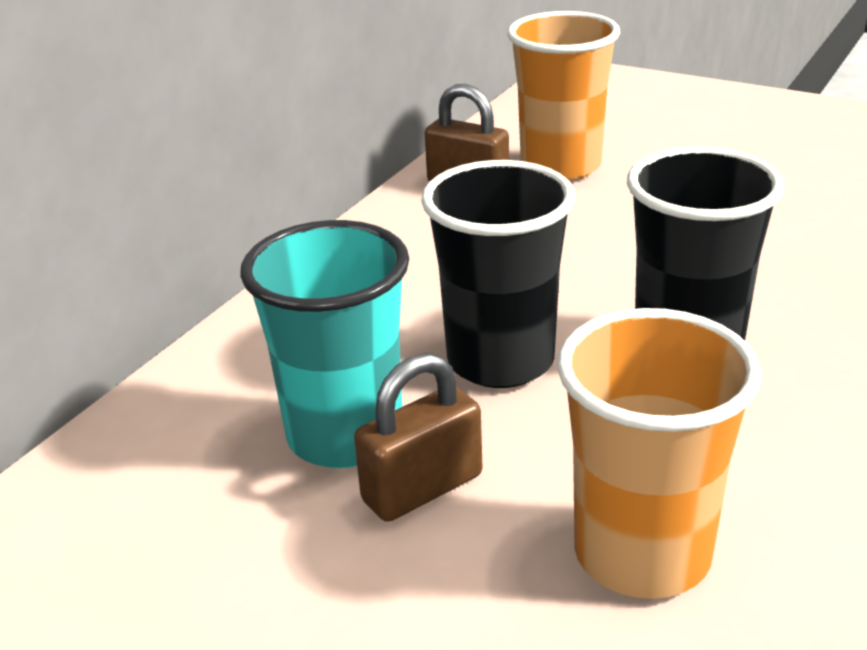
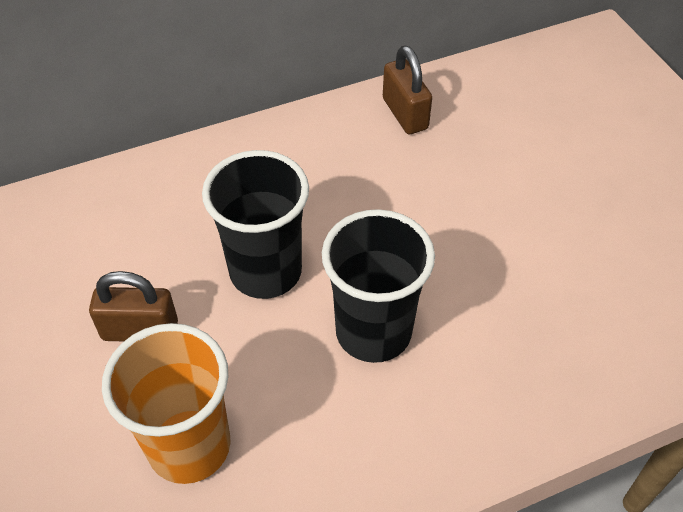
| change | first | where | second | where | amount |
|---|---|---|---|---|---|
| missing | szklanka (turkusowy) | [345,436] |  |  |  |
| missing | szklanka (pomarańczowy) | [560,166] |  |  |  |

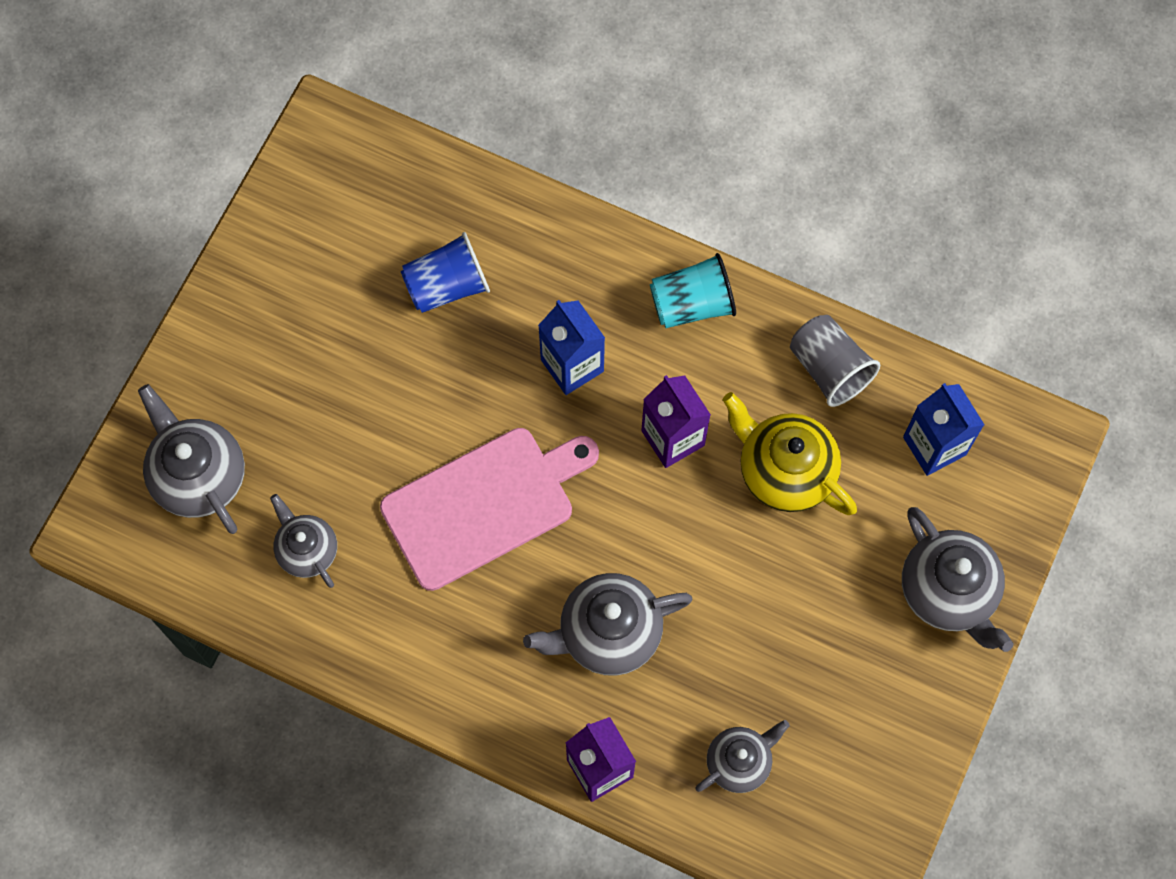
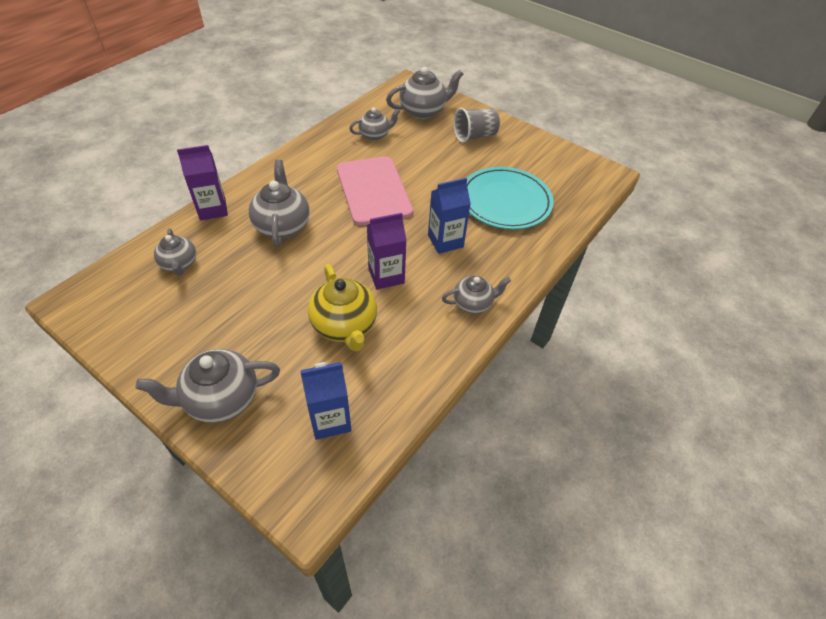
| change | first | where | second | where | amount |
|---|---|---|---|---|---|
| spun | imbryk (żółty) | [784,471] |  | [344,326] | 105 degrees clockwise |
| exchanged | szklanka (turkusowy) | [692,304] | imbryk (szary) | [473,303] |  |
| relocated | szklanka (szary) | [829,369] |  | [475,136] |  |
| exchanged | szklanka (niebieski) | [447,286] | talerz (turkusowy) | [505,201] |  |

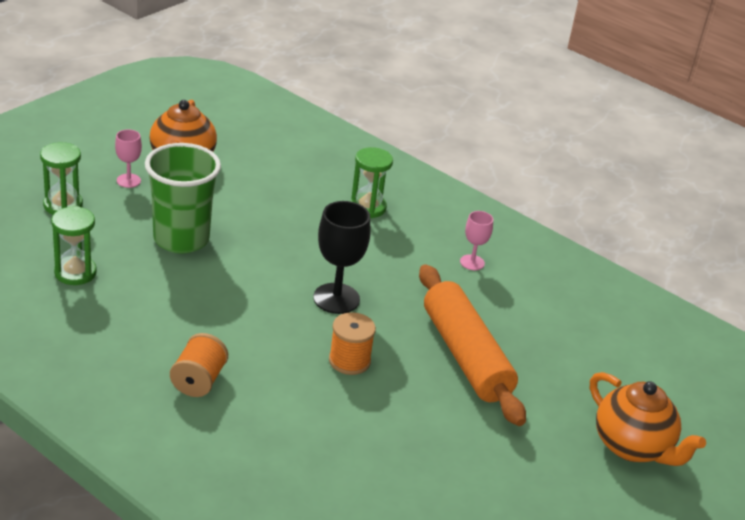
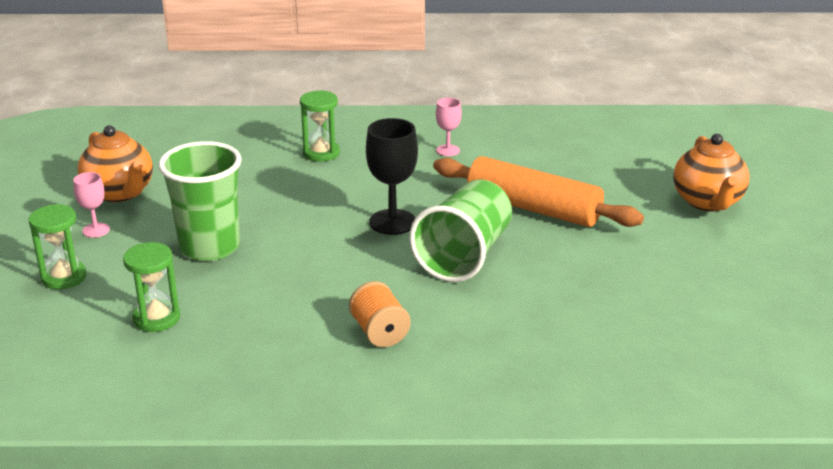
| change | first | where | second | where | amount |
|---|---|---|---|---|---|
| exchanged | szpulka (pomarańczowy) | [349,361] | szklanka (zielony) | [464,255] |  |
| spun | imbryk (pomarańczowy) | [632,447] |  | [707,202] | 75 degrees clockwise |

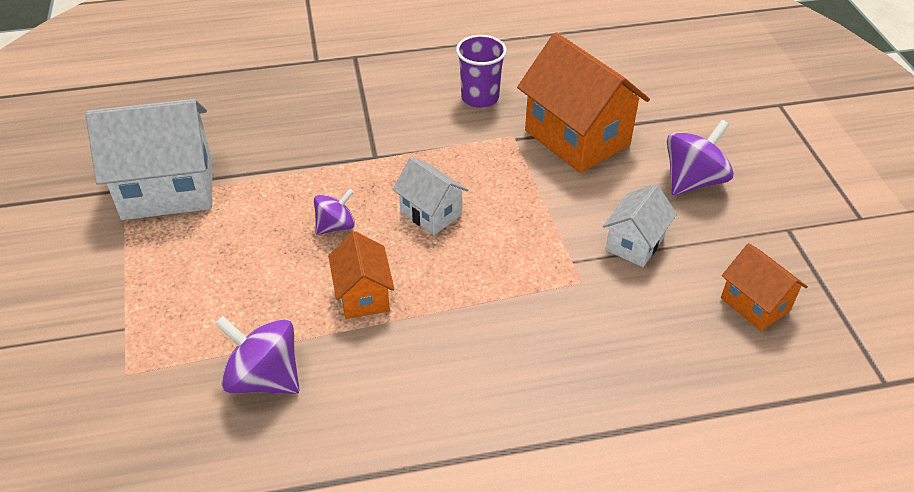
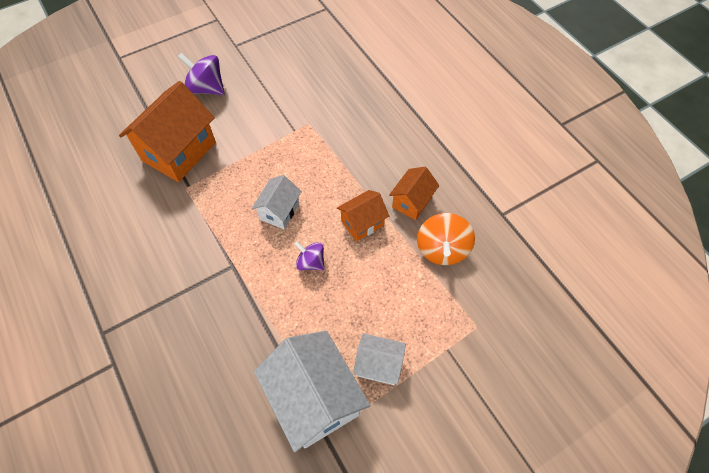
| change | first | where | second | where | amount |
|---|---|---|---|---|---|
| relocated | domek (biały) | [635,243] |  | [378,365] |  |
| relocated | domek (pomarańczowy) | [755,304] |  | [412,202] |  |
| colour | bączek (fioletowy) | [264,378] | bączek (pomarańczowy) | [442,249] |  |
| missing | szklanka (fioletowy) | [480,97] |  |  |  |

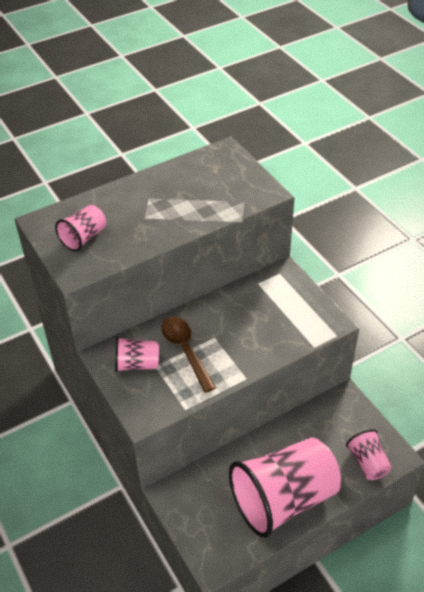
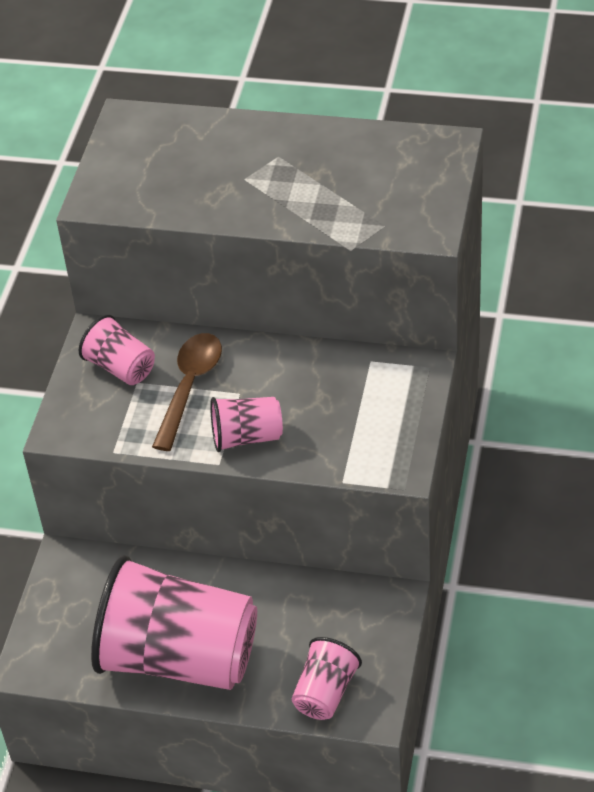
| change | first | where | second | where | amount |
|---|---|---|---|---|---|
| relocated | szklanka (różowy) | [84,238] |  | [247,437] |  |

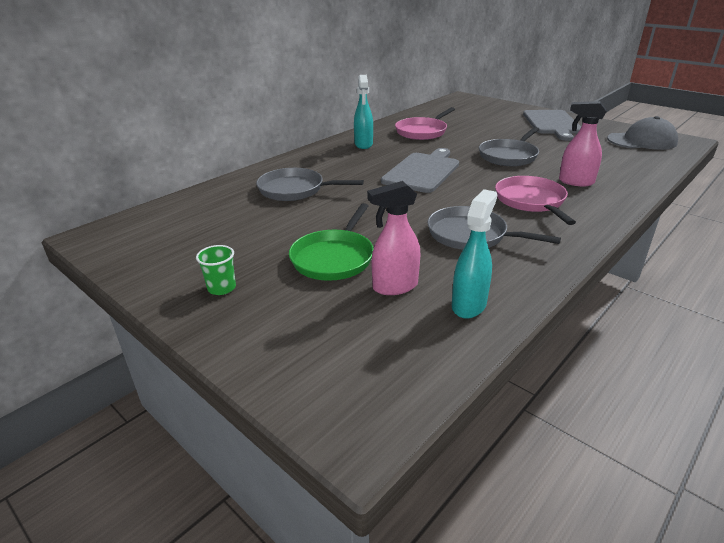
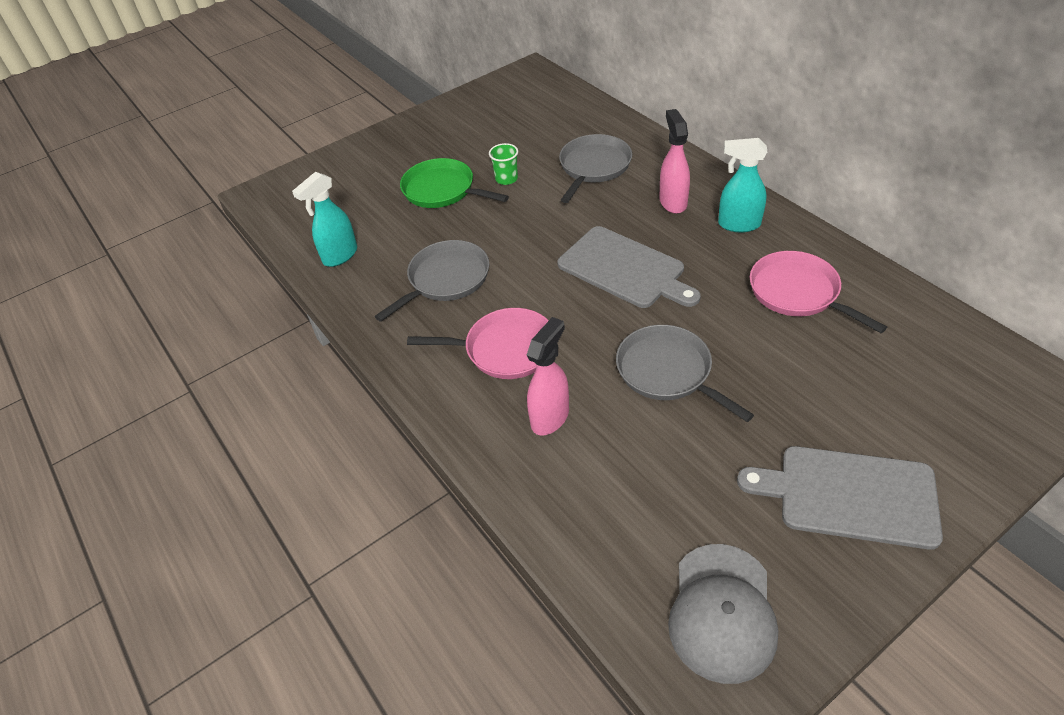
| change | first | where | second | where | amount |
|---|---|---|---|---|---|
| spun | spryskiwacz (turkusowy) | [469,305] |  | [340,256] | 90 degrees clockwise |
| relocated | szklanka (zielony) | [221,288] |  | [506,179] |  |
| relocated | spryskiwacz (różowy) | [394,287] |  | [673,202] |  |

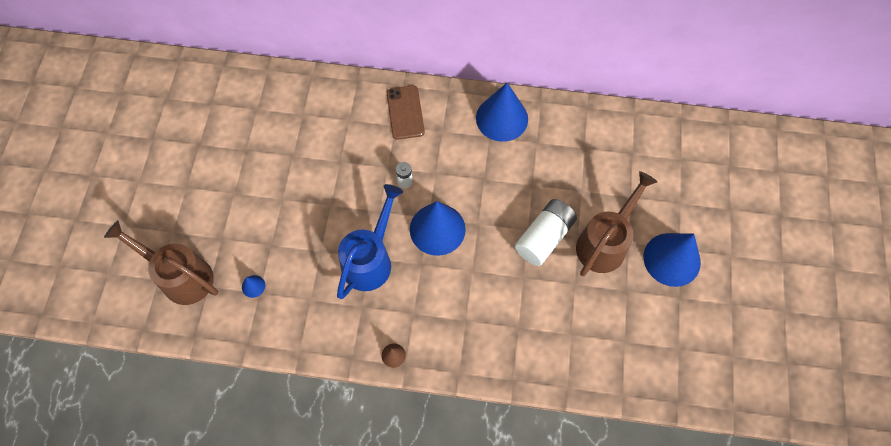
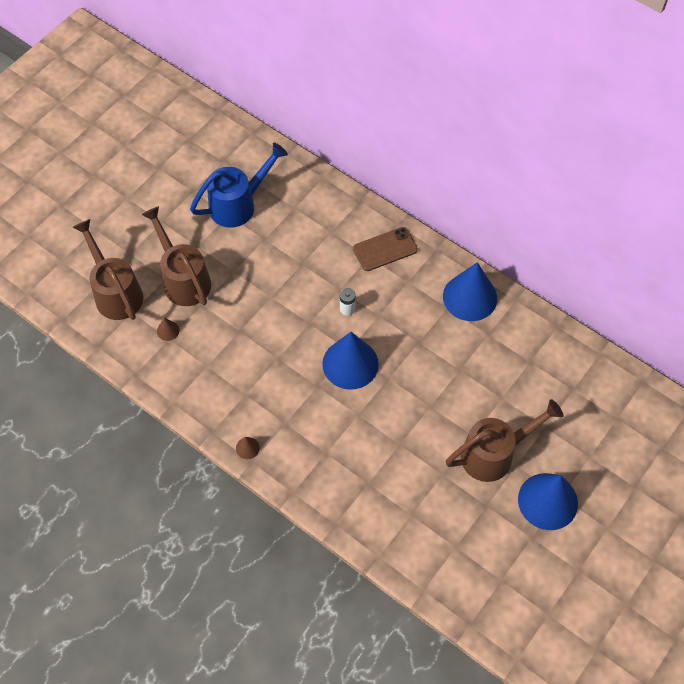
| change | first | where | second | where | amount |
|---|---|---|---|---|---|
| appeared |  |  | konewka (brązowy) | [183,279] |  |
| colour | stożek (niebieski) | [253,286] | stożek (brązowy) | [168,330] |  |
| relocated | konewka (niebieski) | [370,259] |  | [238,204] |  |
| spun | telefon (brązowy) | [405,112] |  | [385,249] | 45 degrees clockwise |
| missing | bateria (biały) | [544,237] |  |  |  |

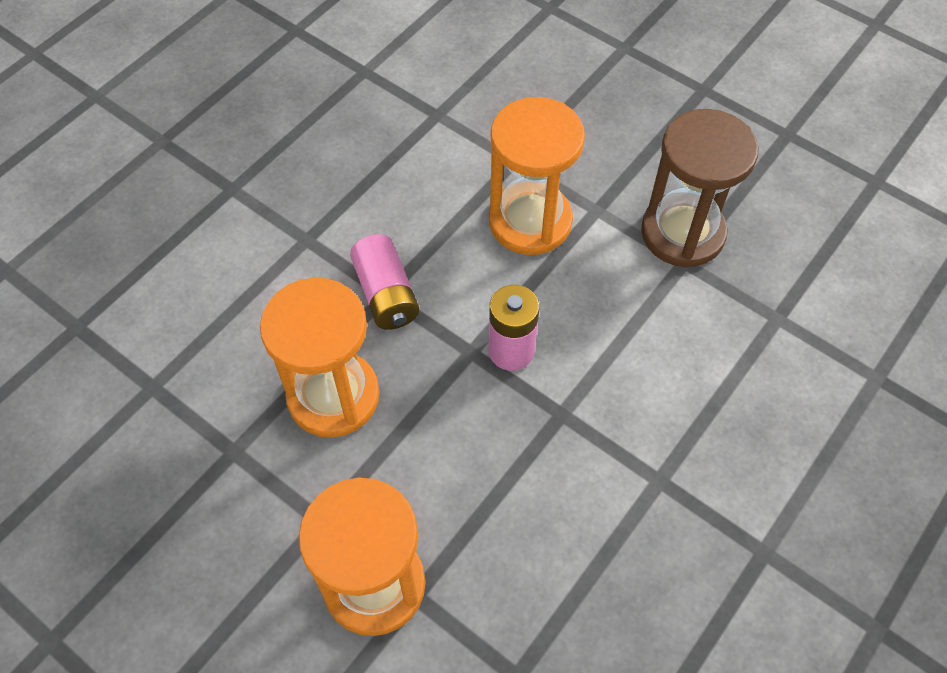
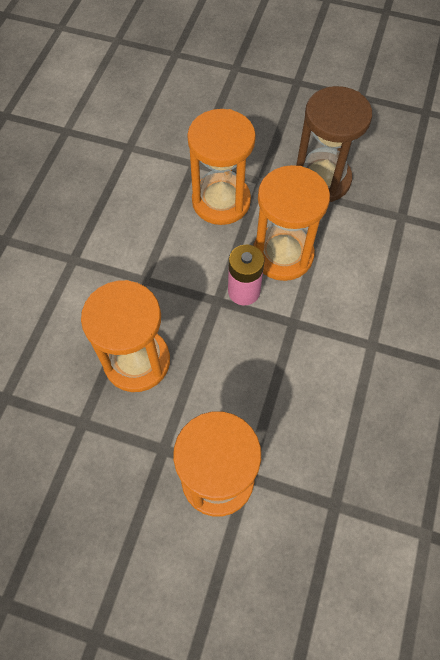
| change | first | where | second | where | amount |
|---|---|---|---|---|---|
| appeared |  |  | klepsydra (pomarańczowy) | [282,254] |  |
| missing | bateria (różowy) | [386,294] |  |  |  |

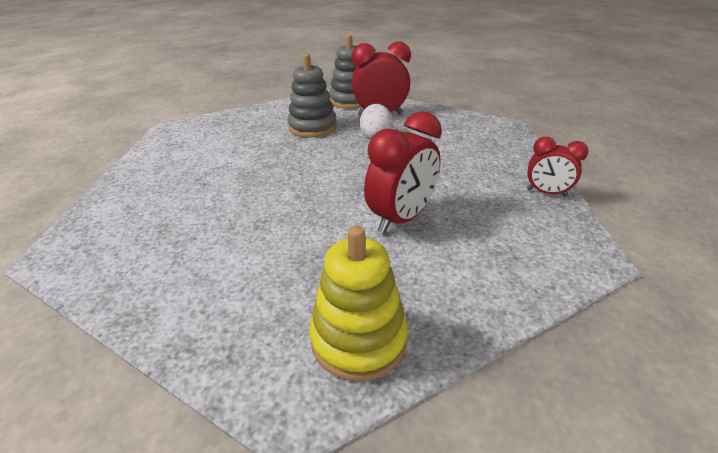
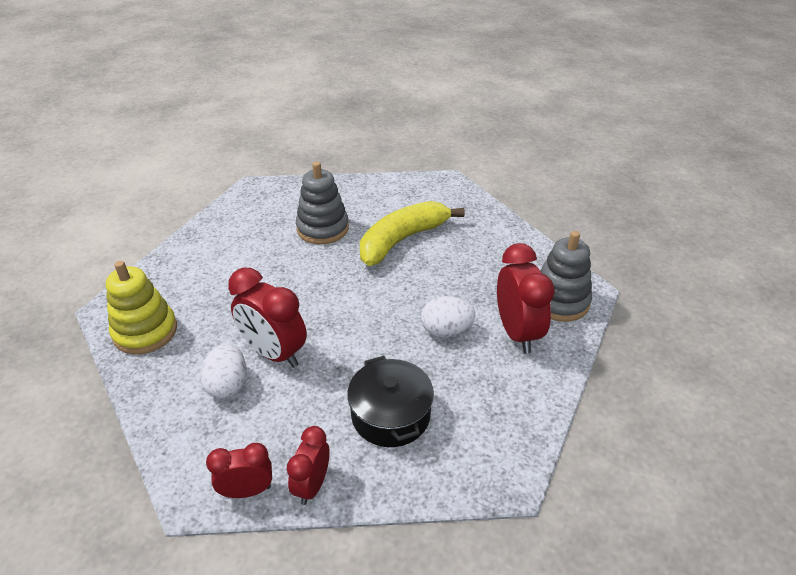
| change | first | where | second | where | amount |
|---|---|---|---|---|---|
| appeared |  |  | jajko (biały) | [228,385] |  |
| appeared |  |  | budzik (czerwony) | [247,491] |  |
| relocated | zabawka nakładanka (szary) | [312,127] |  | [322,228] |  |
| appeared |  |  | garnek (czarny) | [390,415] |  |
| appeared |  |  | banan (żółty) | [402,240] |  |

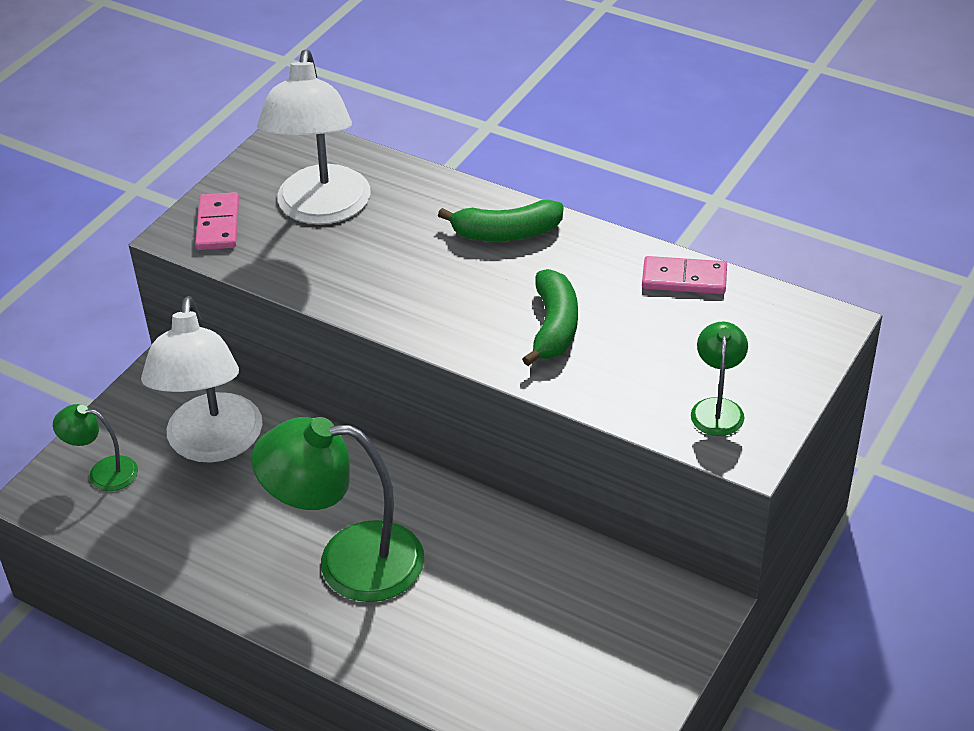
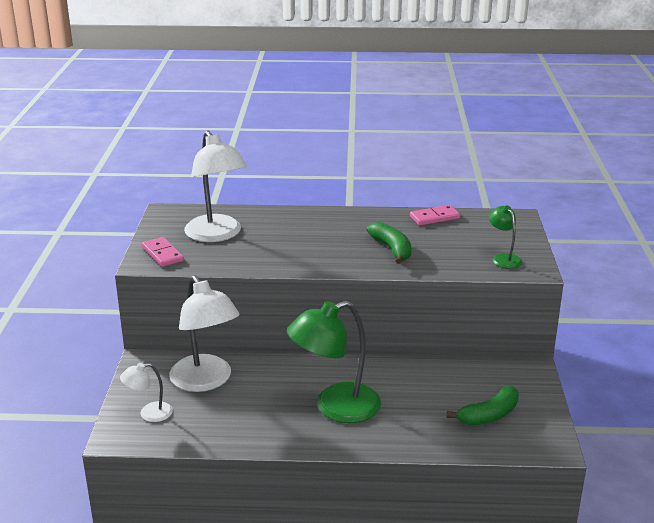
| change | first | where | second | where | amount |
|---|---|---|---|---|---|
| colour | lampka (zielony) | [103,472] | lampka (biały) | [149,413] |  |
| relocated | banan (zielony) | [506,233] |  | [489,415] |  |

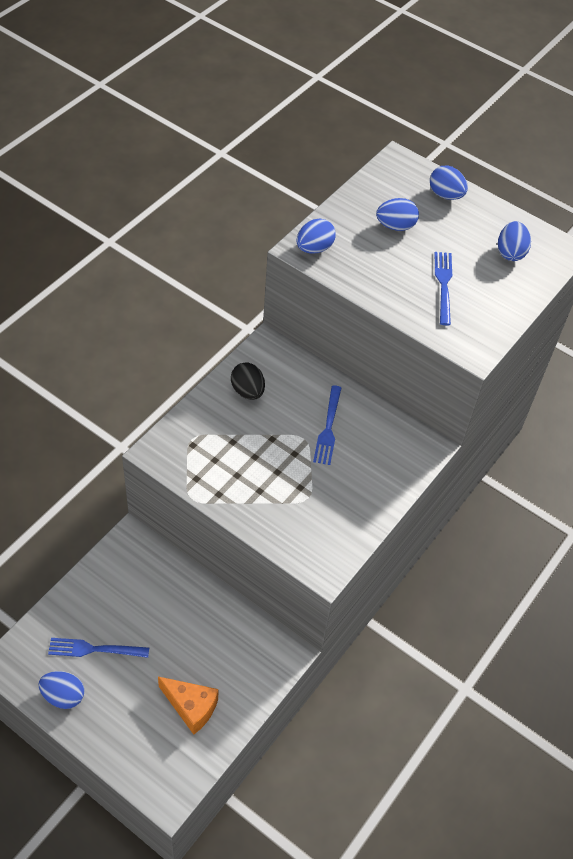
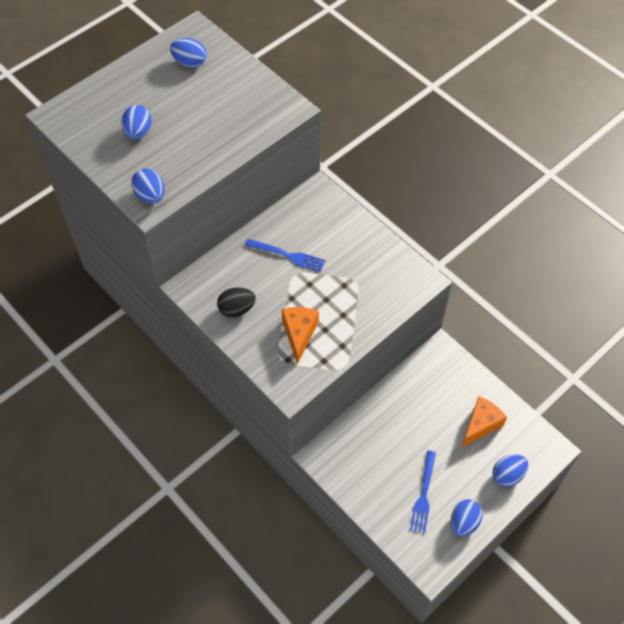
| change | first | where | second | where | amount |
|---|---|---|---|---|---|
| appeared |  |  | ser (pomarańczowy) | [299,334] |  |
| relocated | jajko (niebieski) | [445,195] |  | [507,475] |  |
| missing | widelec (niebieski) | [443,285] |  |  |  |

